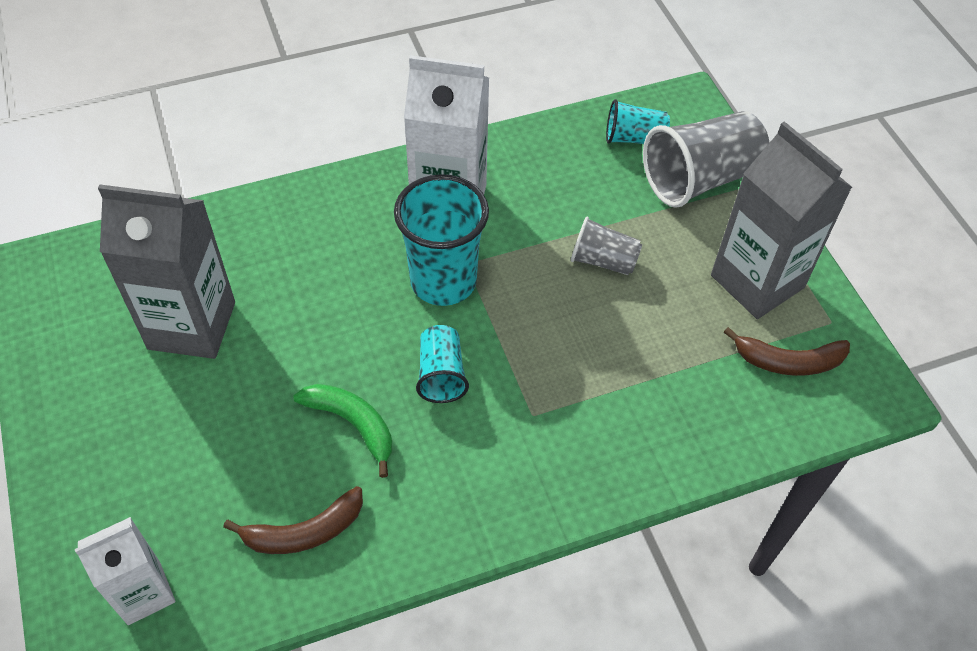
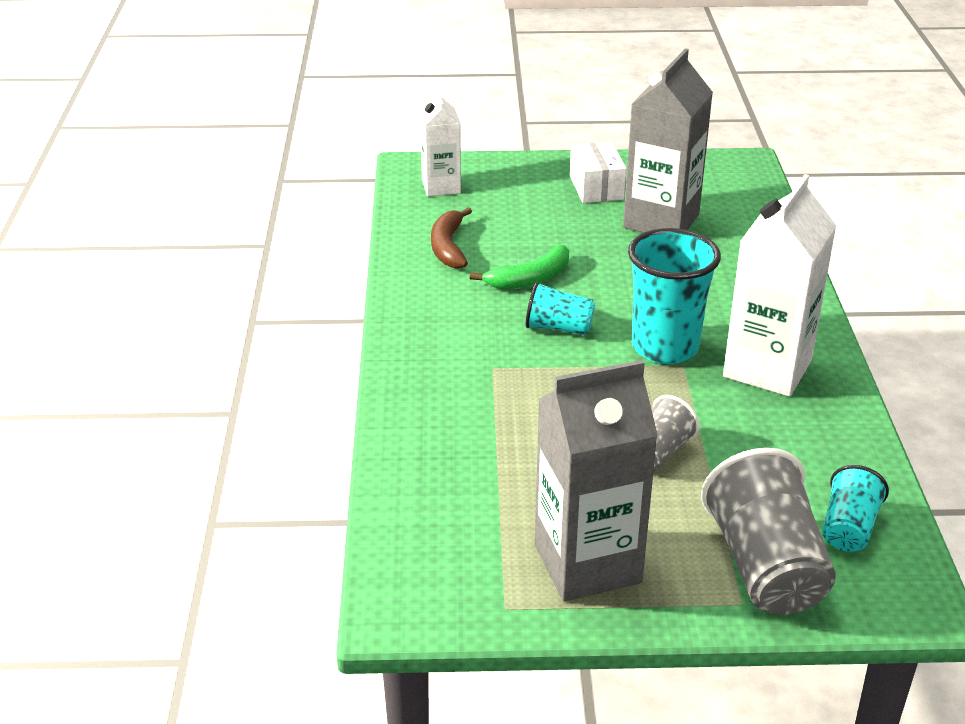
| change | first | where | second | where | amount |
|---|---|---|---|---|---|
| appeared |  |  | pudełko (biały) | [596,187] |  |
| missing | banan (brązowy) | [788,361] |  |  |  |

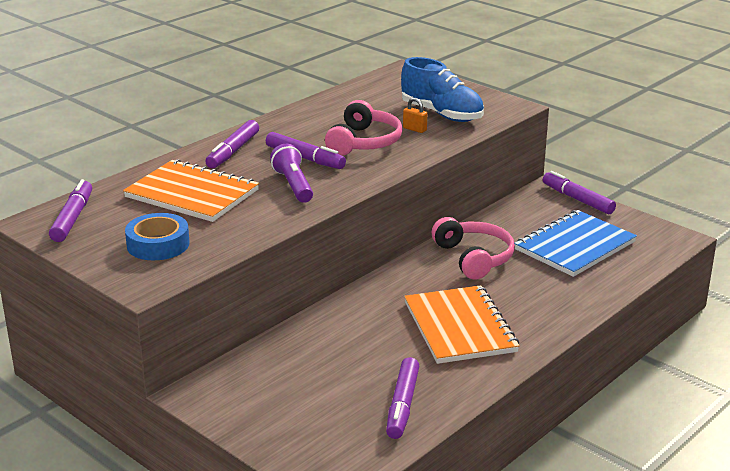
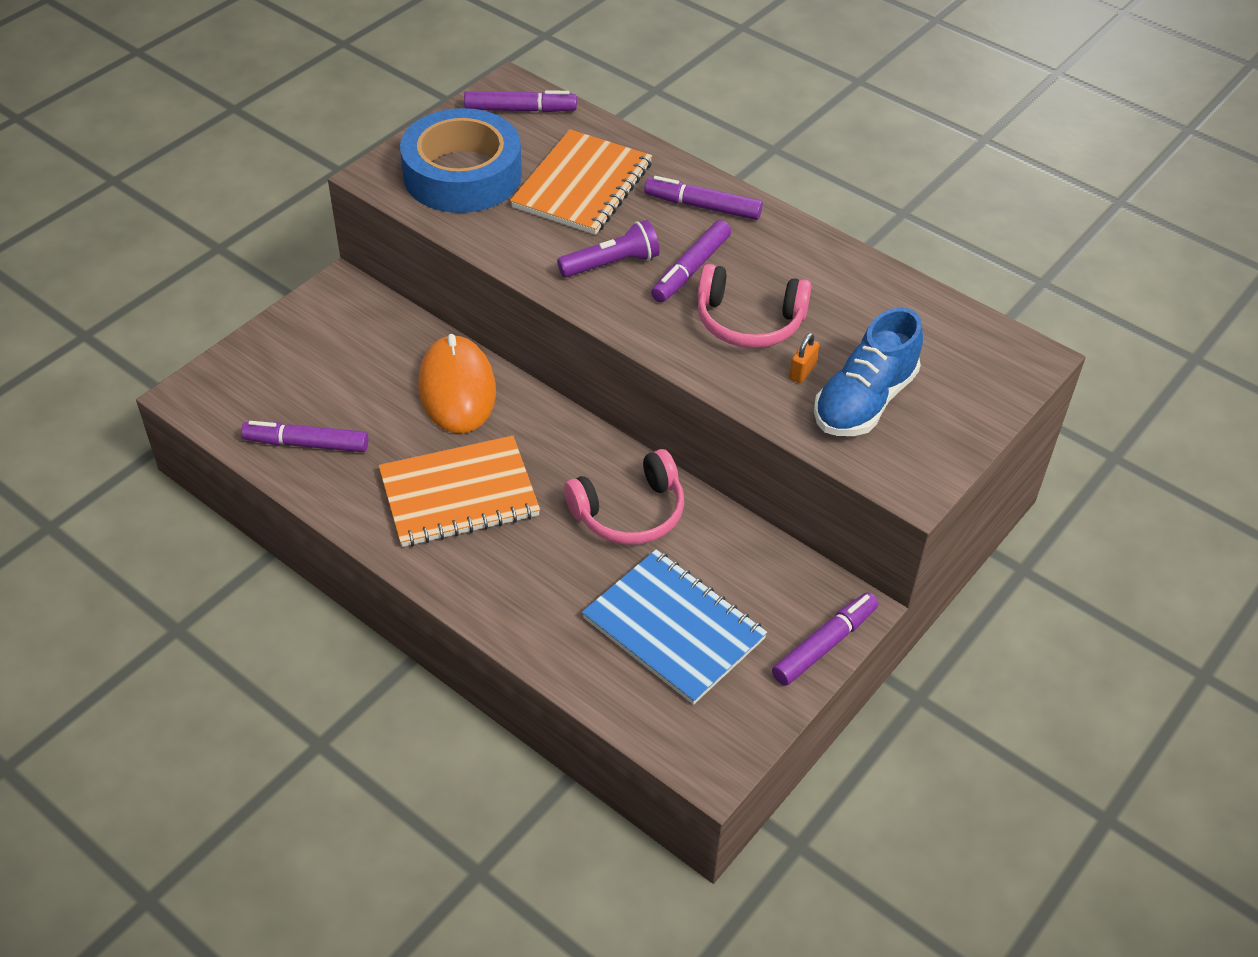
| change | first | where | second | where | amount |
|---|---|---|---|---|---|
| size | taśma klejąca (niebieski) | [158,244] |  | [462,174] | x1.75 |
| appeared |  |  | myszka (pomarańczowy) | [457,389] |  |

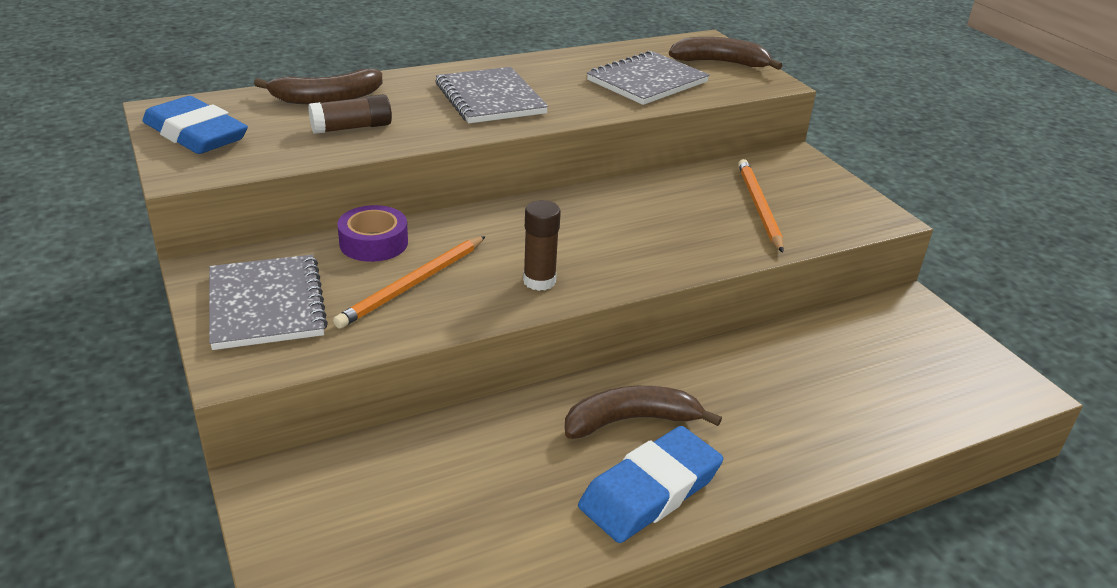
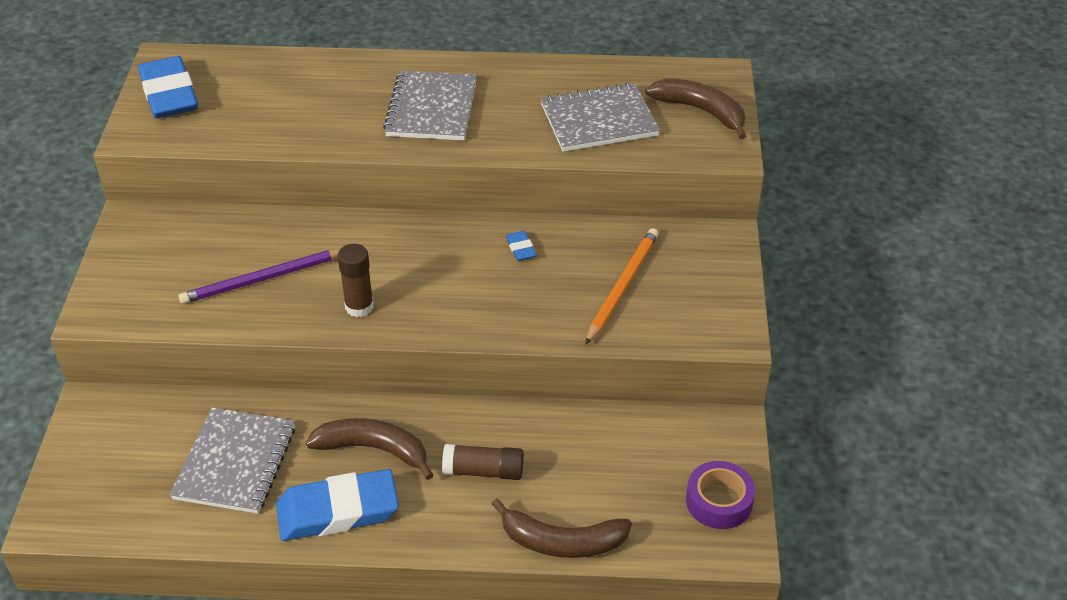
| change | first | where | second | where | amount |
|---|---|---|---|---|---|
| relocated | zeszyt (szary) | [266,305] |  | [235,463] |  |
| colour | ołówek (pomarańczowy) | [413,284] | ołówek (fioletowy) | [262,279] |  |
| relocated | klej w sztyfcie (brązowy) | [352,128] |  | [483,471] |  |
| relocated | banan (brązowy) | [327,98] |  | [562,542] |  |
| appeared |  |  | gumka do mazania (niebieski) | [520,248] |  |
| relocated | taśma klejąca (fioletowy) | [373,243] |  | [719,501] |  |

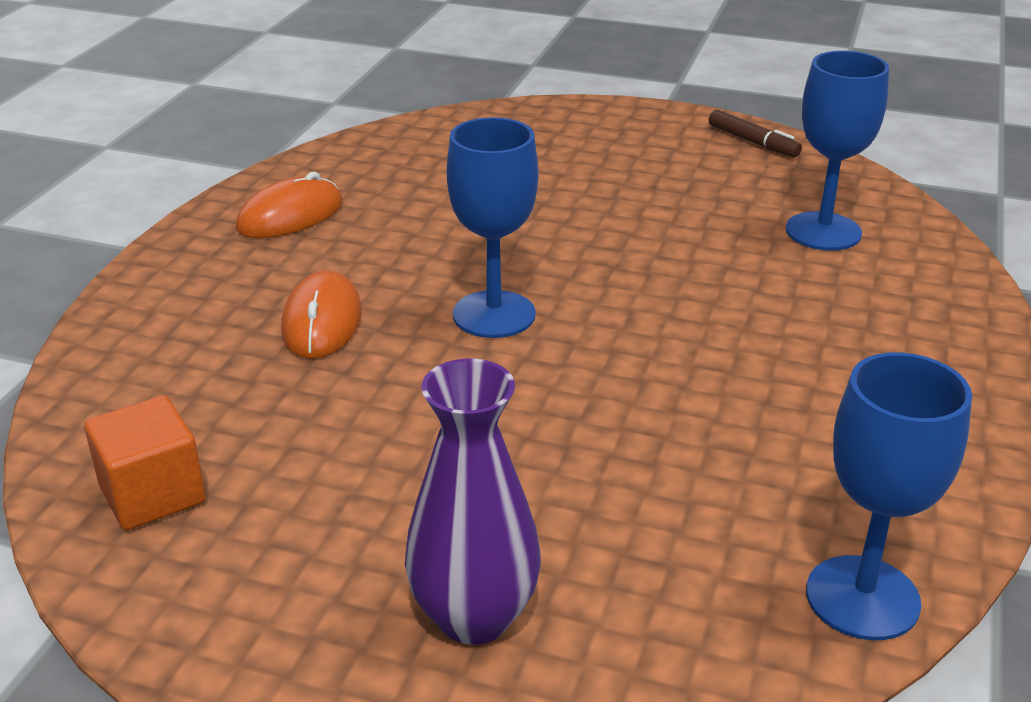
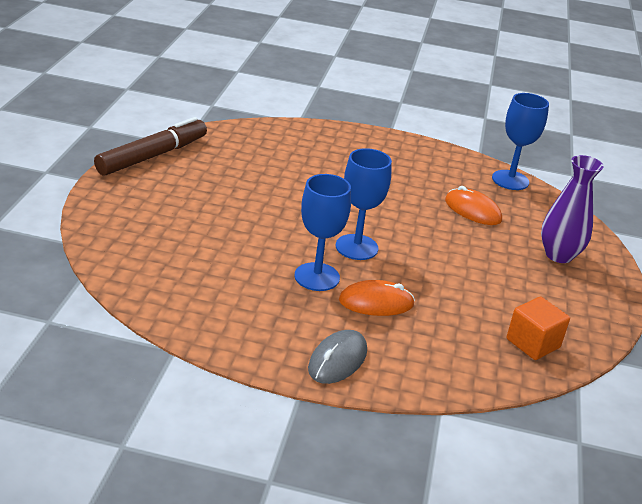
| change | first | where | second | where | amount |
|---|---|---|---|---|---|
| size | flamaster (brązowy) | [752,142] |  | [152,156] | x2.05 |
| relocated | kielich (niebieski) | [823,231] |  | [317,277] |  |
| appeared |  |  | myszka (szary) | [337,360] |  |
| relocated | myszka (pomarańczowy) | [290,216] |  | [472,210] |  |

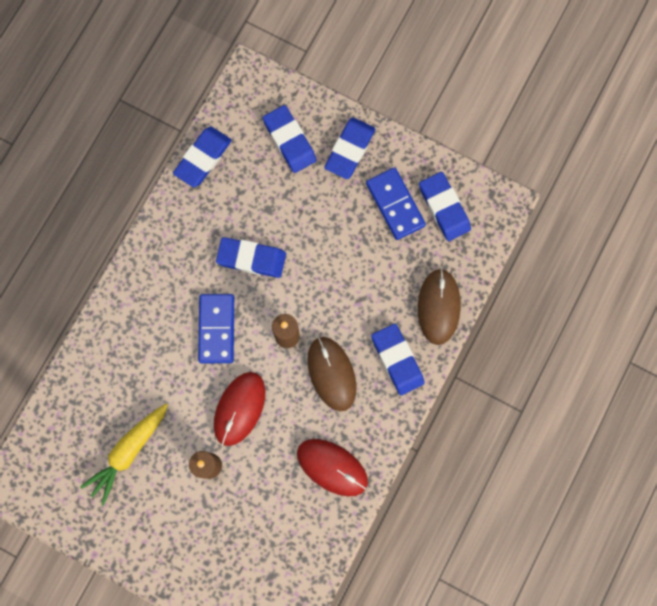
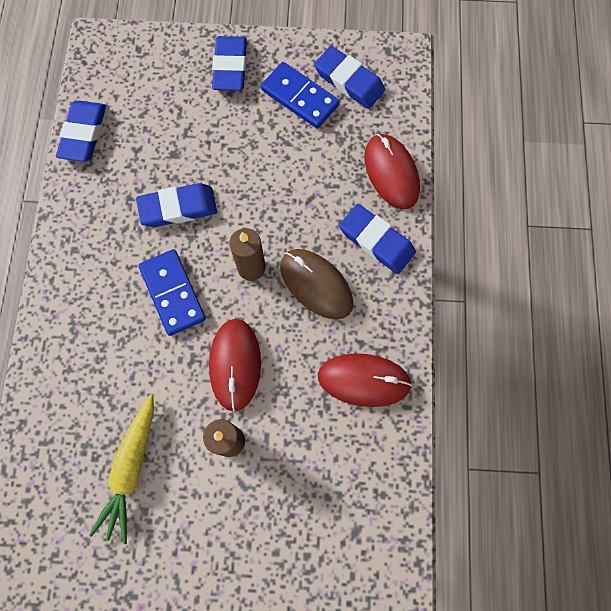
| change | first | where | second | where | amount |
|---|---|---|---|---|---|
| colour | myszka (brązowy) | [438,307] | myszka (czerwony) | [391,173] |  |
| missing | gumka do mazania (niebieski) | [289,141] |  |  |  |

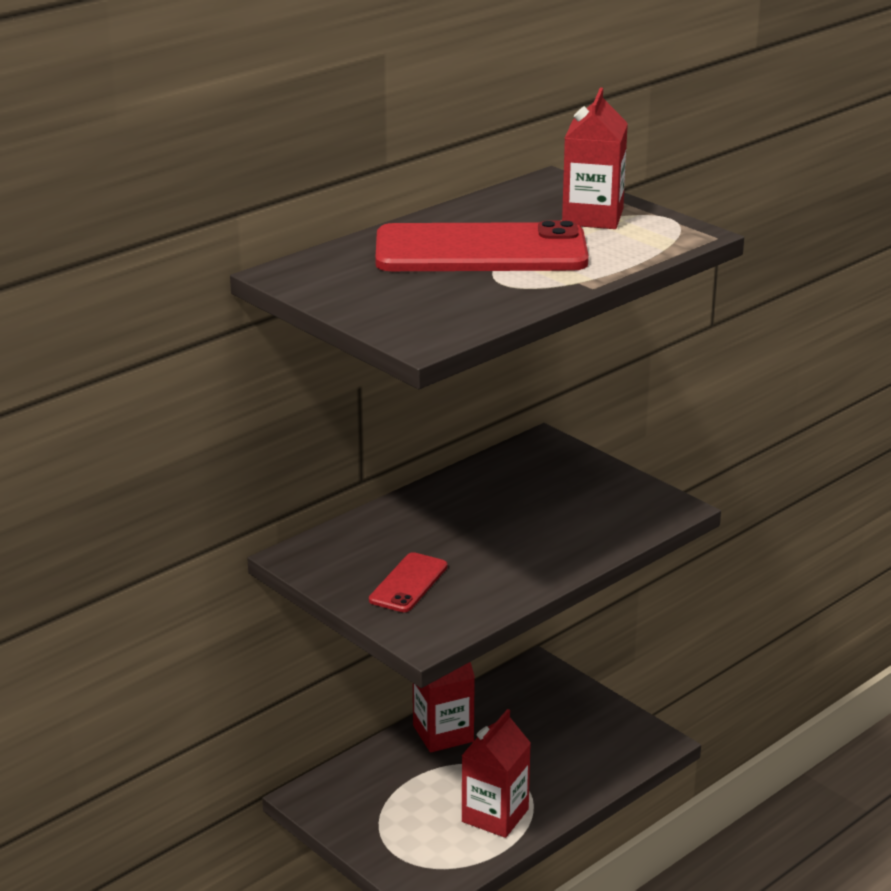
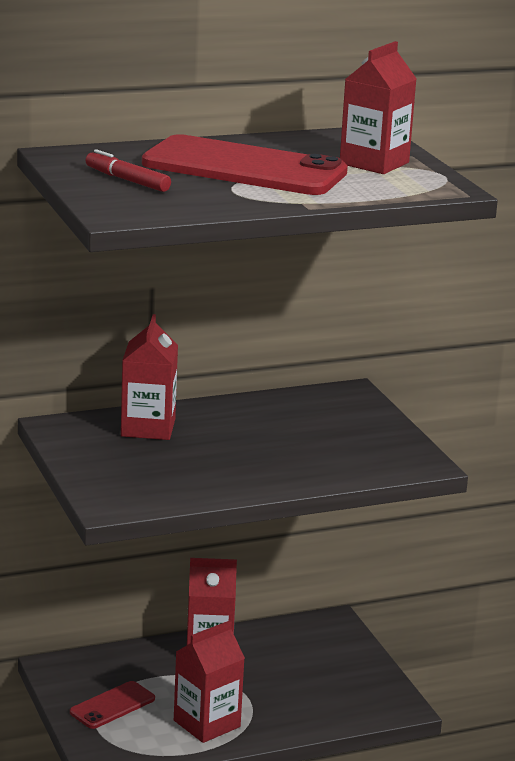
| change | first | where | second | where | amount |
|---|---|---|---|---|---|
| relocated | telefon (czerwony) | [408,583] |  | [112,706] |  |
| appeared |  |  | flamaster (czerwony) | [127,180] |  |
| appeared |  |  | karton mleka (czerwony) | [148,428] |  |

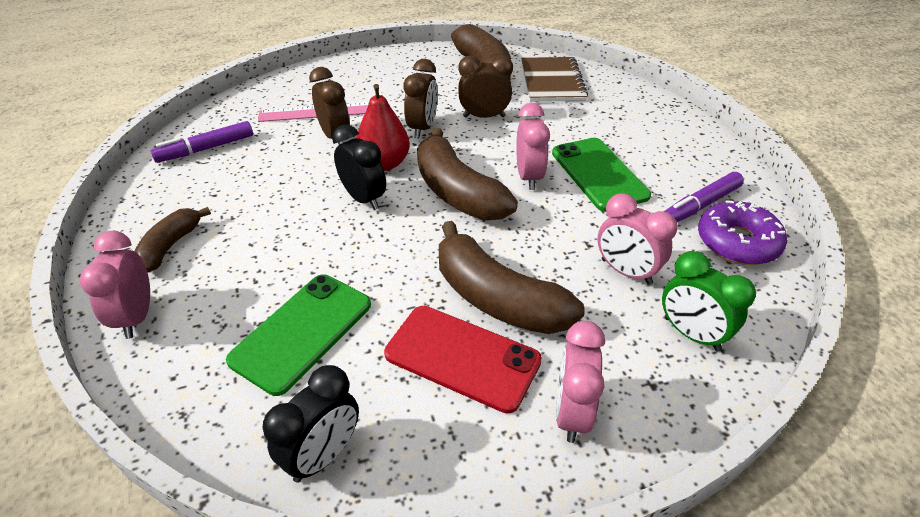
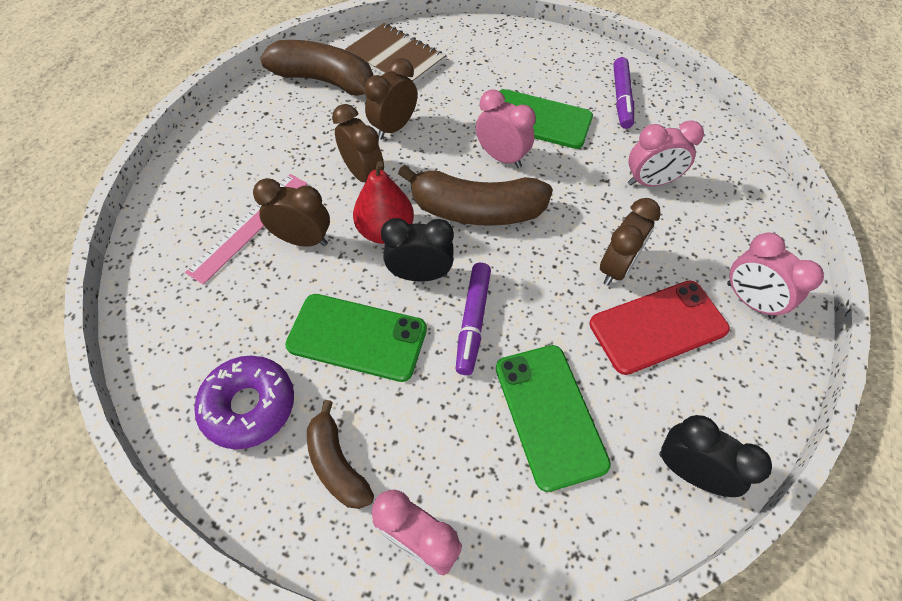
| change | first | where | second | where | amount |
|---|---|---|---|---|---|
| relocated | donut (fioletowy) | [737,242] |  | [249,406] |  |
| appeared |  |  | telefon (zielony) | [357,337] |  |
| relocated | flamaster (fioletowy) | [206,149] |  | [473,321] |  |
| exchanged | banan (brązowy) | [497,298] | budzik (brązowy) | [616,268] |  |
| spun | budzik (czarny) | [323,455] |  | [689,471] | 45 degrees counterclockwise |
| missing | budzik (zielony) | [691,334] |  |  |  |

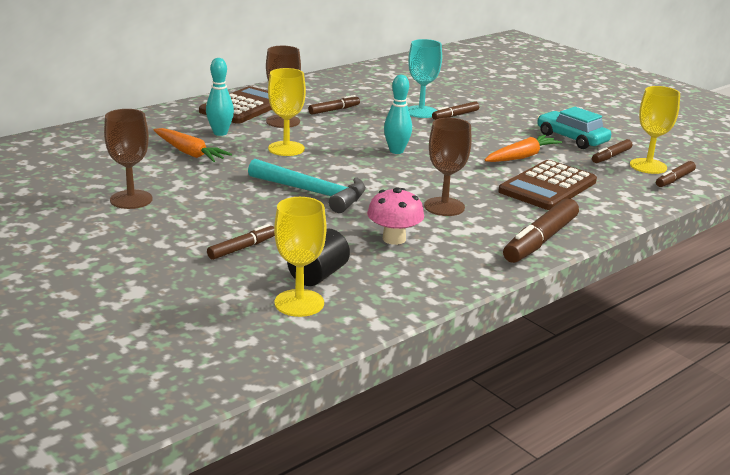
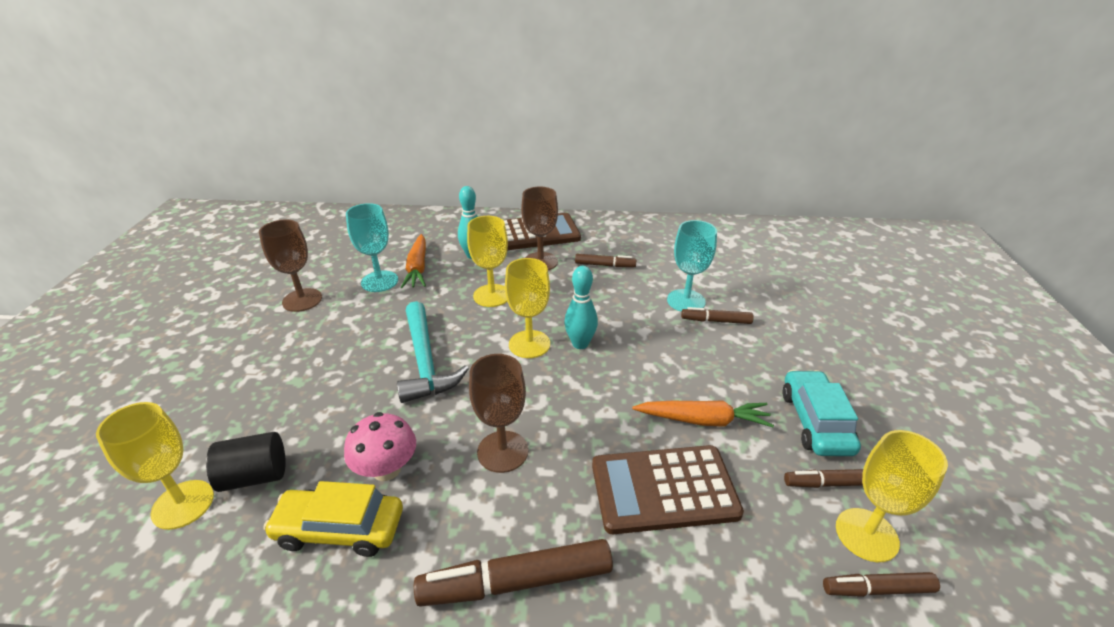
| change | first | where | second | where | amount |
|---|---|---|---|---|---|
| appeared |  |  | samochód (żółty) | [340,529] |  |
| appeared |  |  | kielich (turkusowy) | [379,281] |  |
| appeared |  |  | kielich (żółty) | [529,344] |  |
| missing | flamaster (brązowy) | [242,248] |  |  |  |

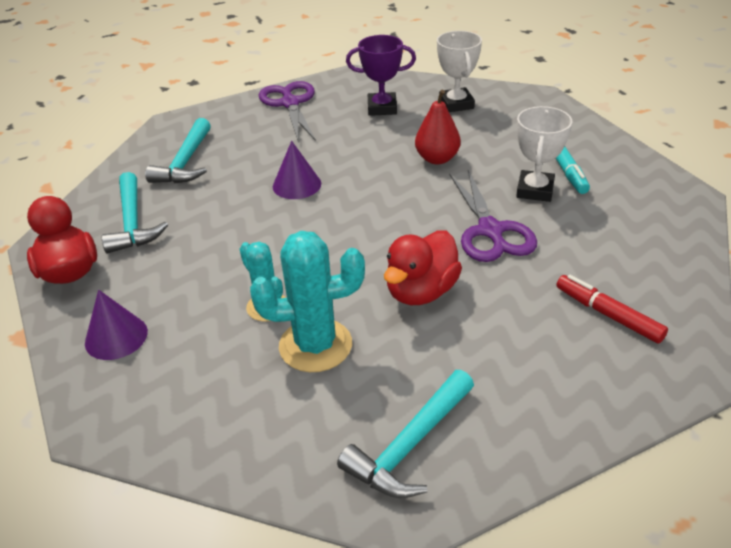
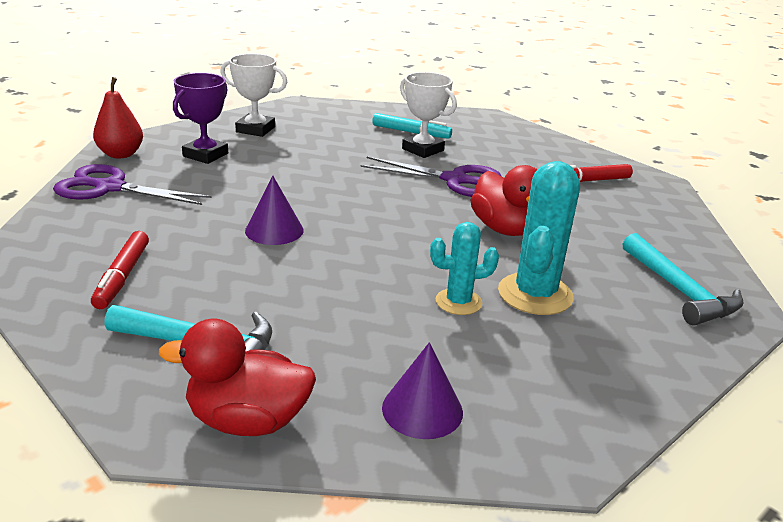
| change | first | where | second | where | amount |
|---|---|---|---|---|---|
| exchanged | młotek (turkusowy) | [186,162] | flamaster (czerwony) | [122,277] |  |
| relocated | gruszka (czerwony) | [437,159] |  | [121,154] |  |

